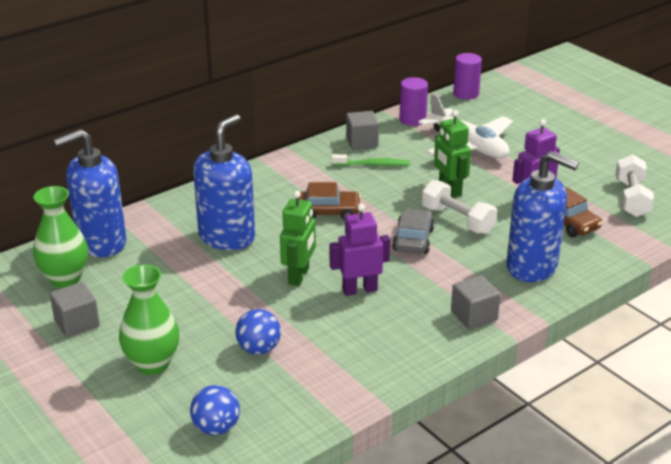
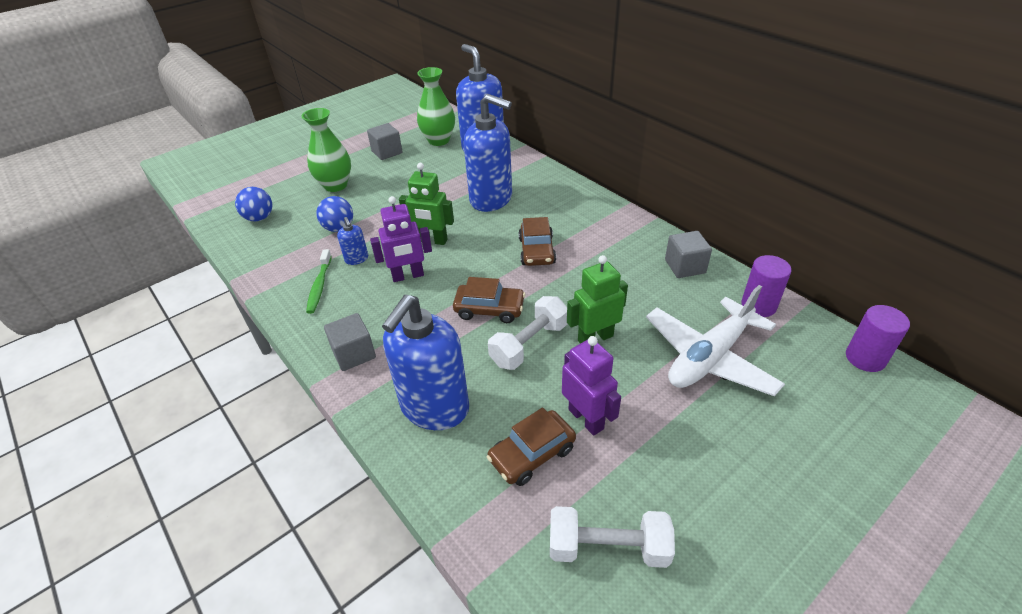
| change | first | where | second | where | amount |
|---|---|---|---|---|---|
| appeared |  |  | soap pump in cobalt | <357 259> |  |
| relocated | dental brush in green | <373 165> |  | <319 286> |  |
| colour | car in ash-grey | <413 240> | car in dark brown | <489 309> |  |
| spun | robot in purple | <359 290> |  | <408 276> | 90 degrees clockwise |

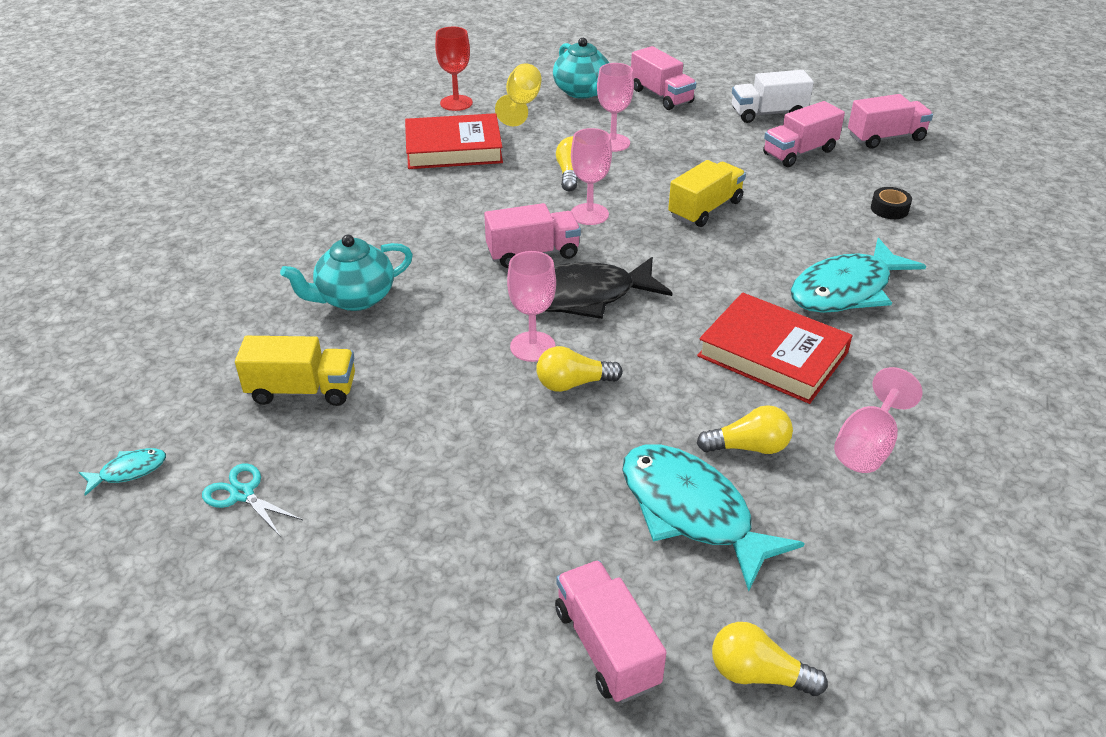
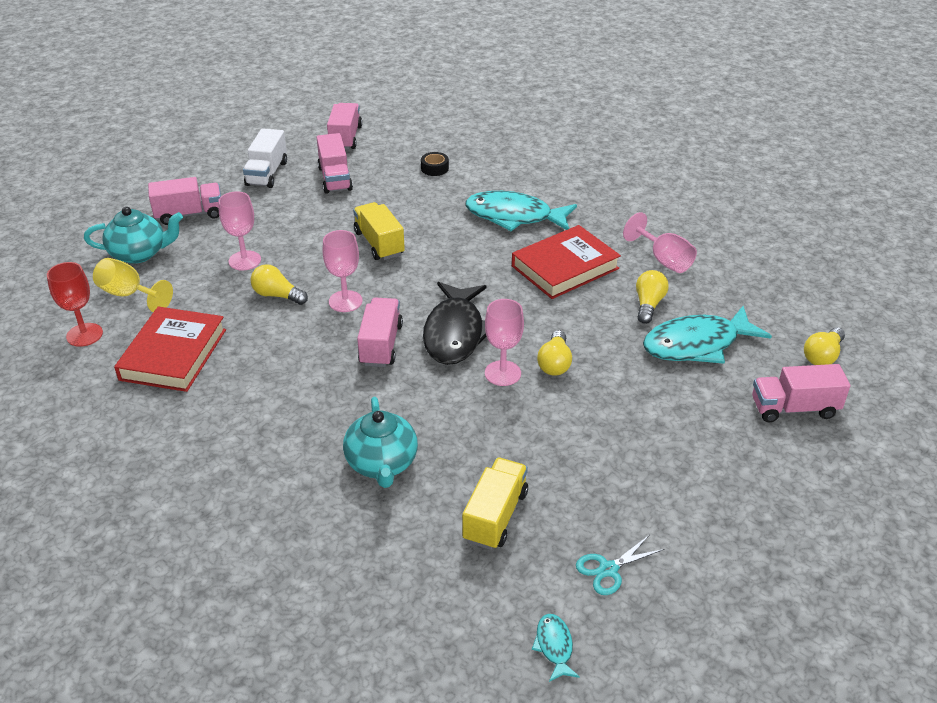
| change | first | where | second | where | amount |
|---|---|---|---|---|---|
| spun | toy fish in teal | <846 290> |  | <514 216> | 120 degrees clockwise |

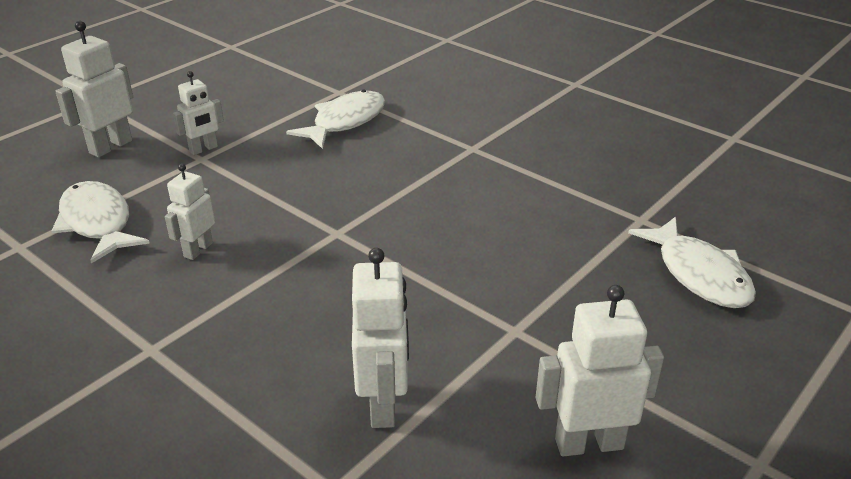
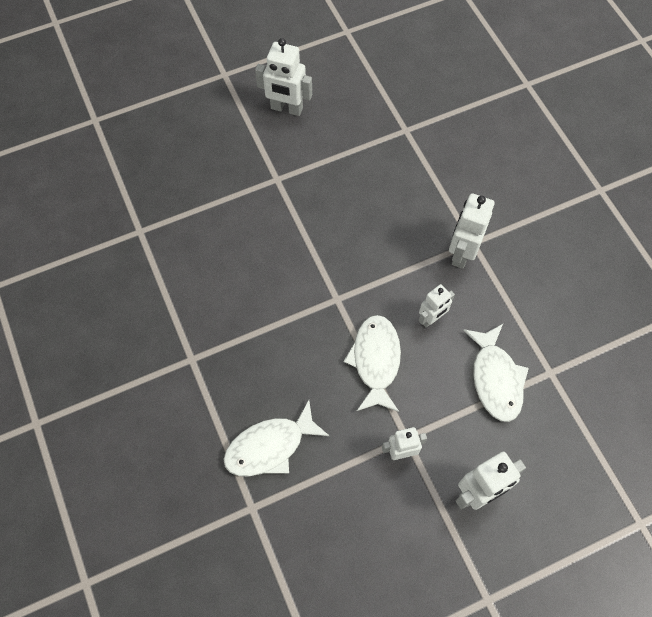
| change | first | where | second | where | amount |
|---|---|---|---|---|---|
| relocated | robot in pure white | <383 404> |  | <462 253> |  |
| relocated | toy fish in pure white | <699 274> |  | <375 361> |  |

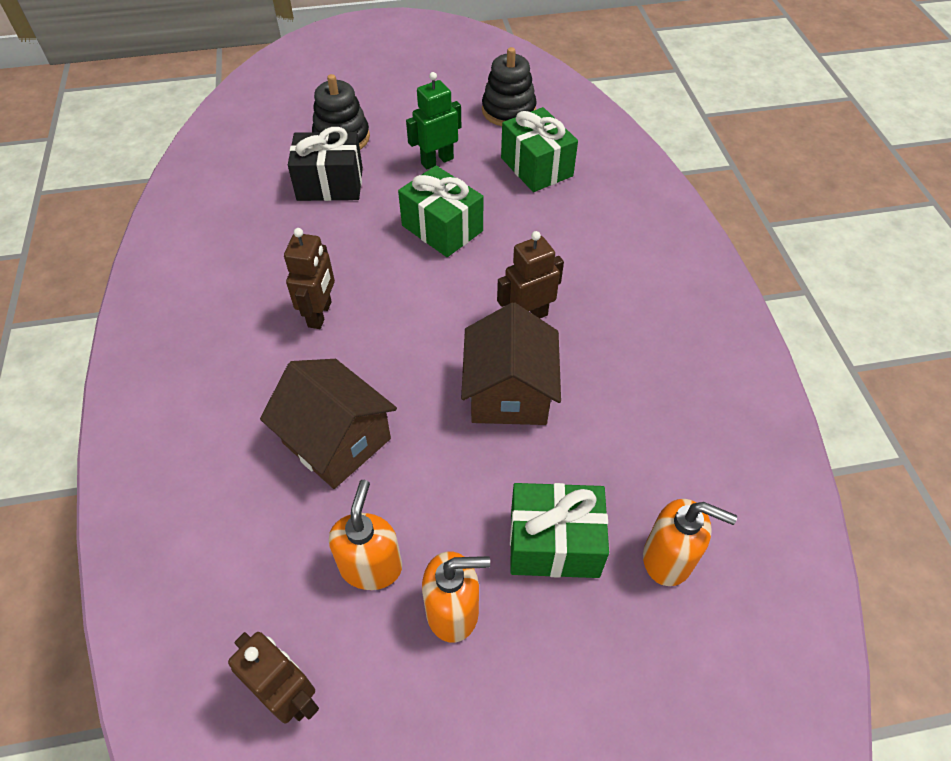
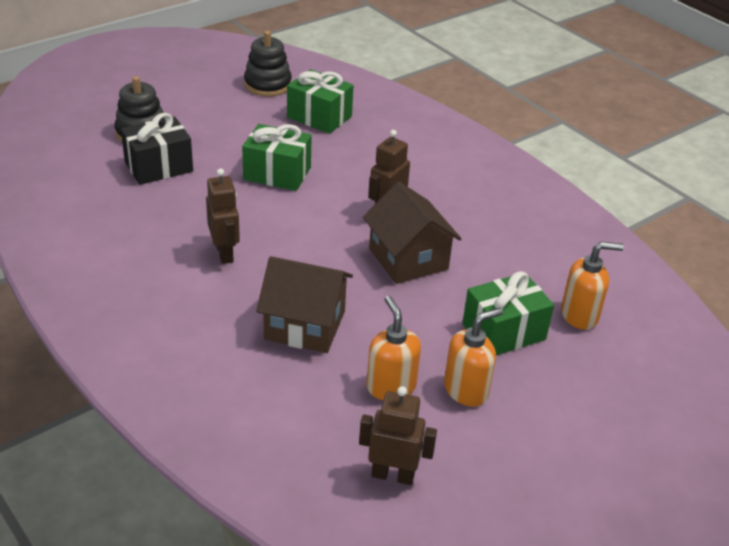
| change | first | where | second | where | amount |
|---|---|---|---|---|---|
| missing | robot in green | <437 161> |  |  |  |

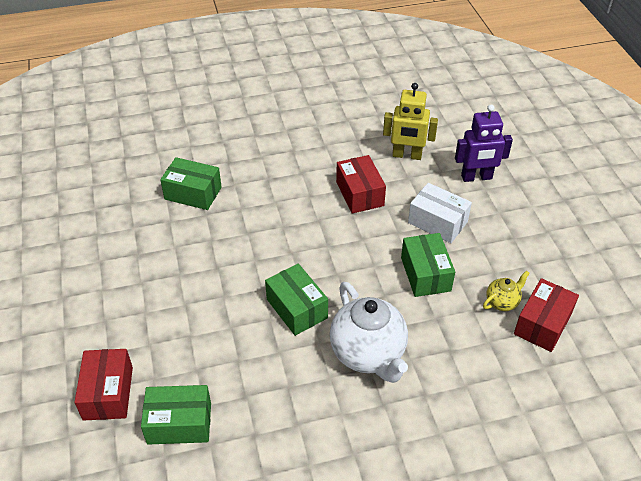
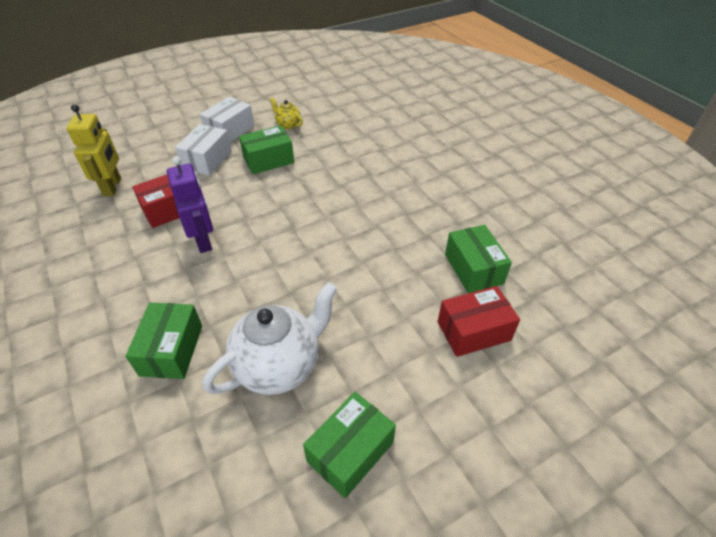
| change | first | where | second | where | amount |
|---|---|---|---|---|---|
| missing | parcel in red | <542 324> |  |  |  |
| appeared |  |  | parcel in pure white | <230 130> |  |
| relocated | parcel in green | <296 308> |  | <350 452> |  |
| relocated | teapot in pure white | <368 354> |  | <279 366> |  |
| relocated | robot in purple | <476 177> |  | <203 241> |  |

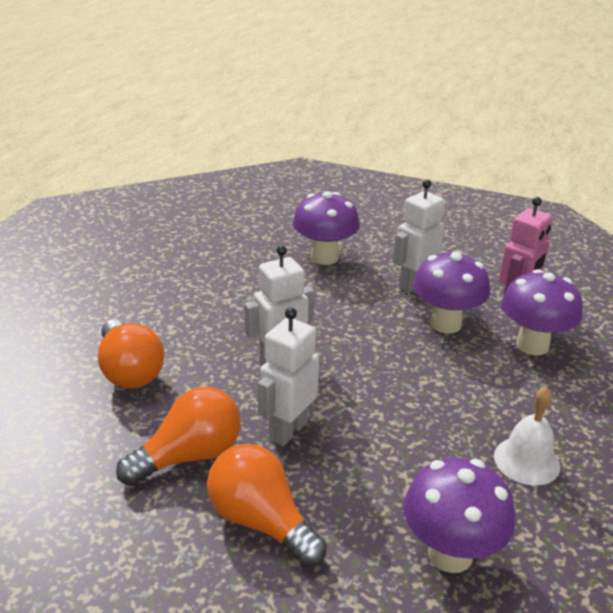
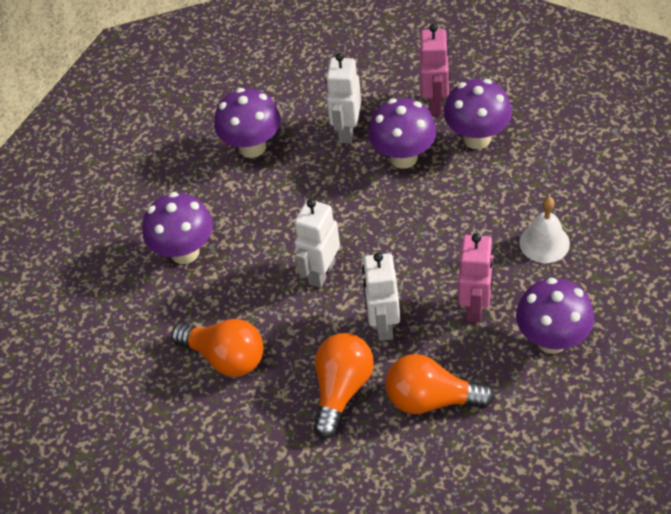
| change | first | where | second | where | amount |
|---|---|---|---|---|---|
| appeared |  |  | fungus in purple | <185 252> |  |
| appeared |  |  | robot in rose-pink | <475 307> |  |

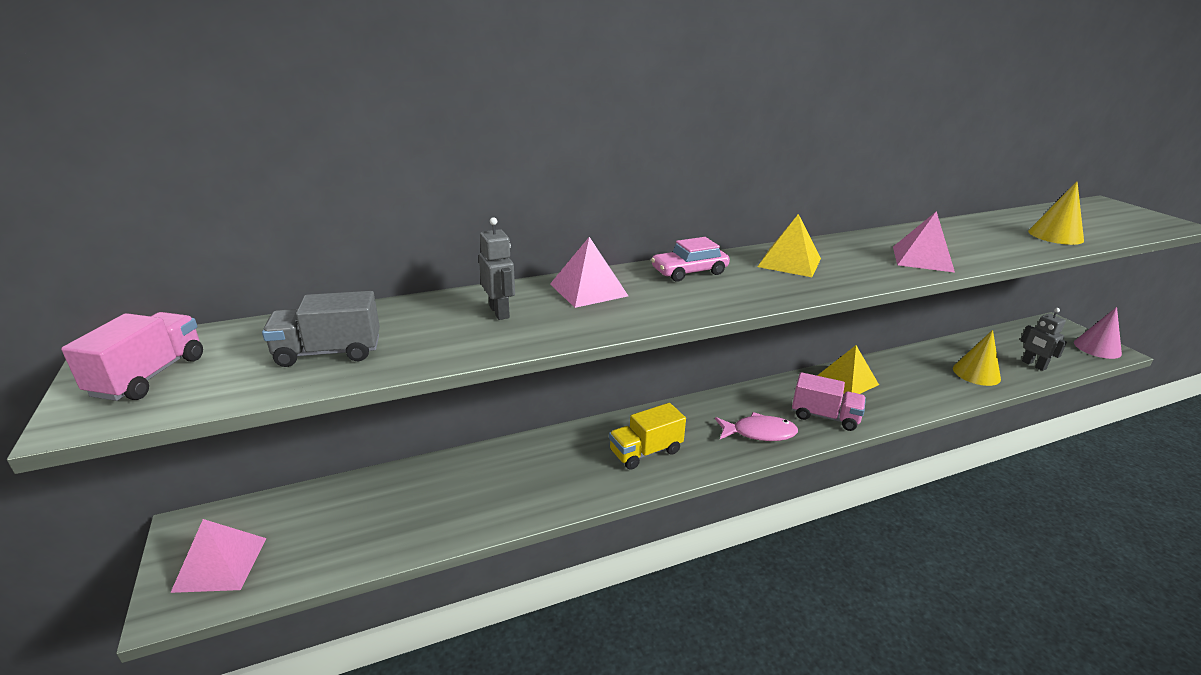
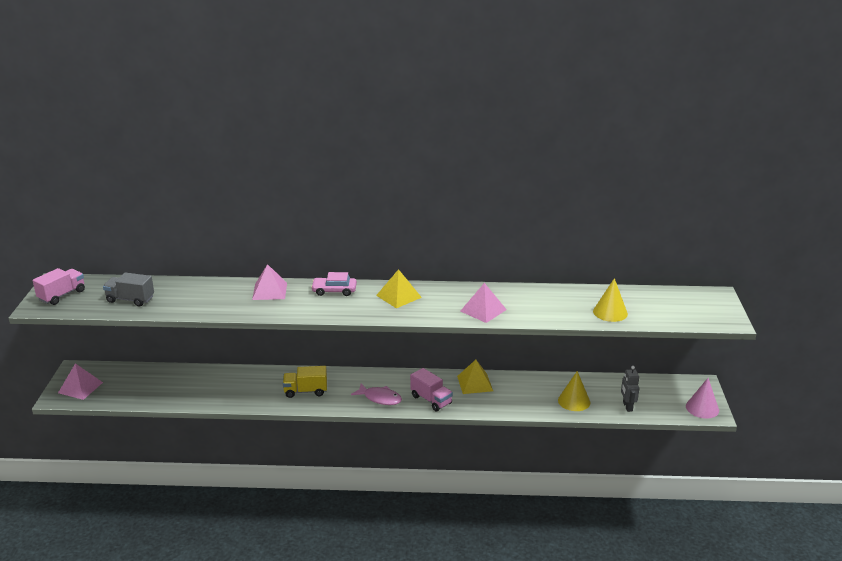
| change | first | where | second | where | amount |
|---|---|---|---|---|---|
| missing | robot in ash-grey | <500 312> |  |  |  |

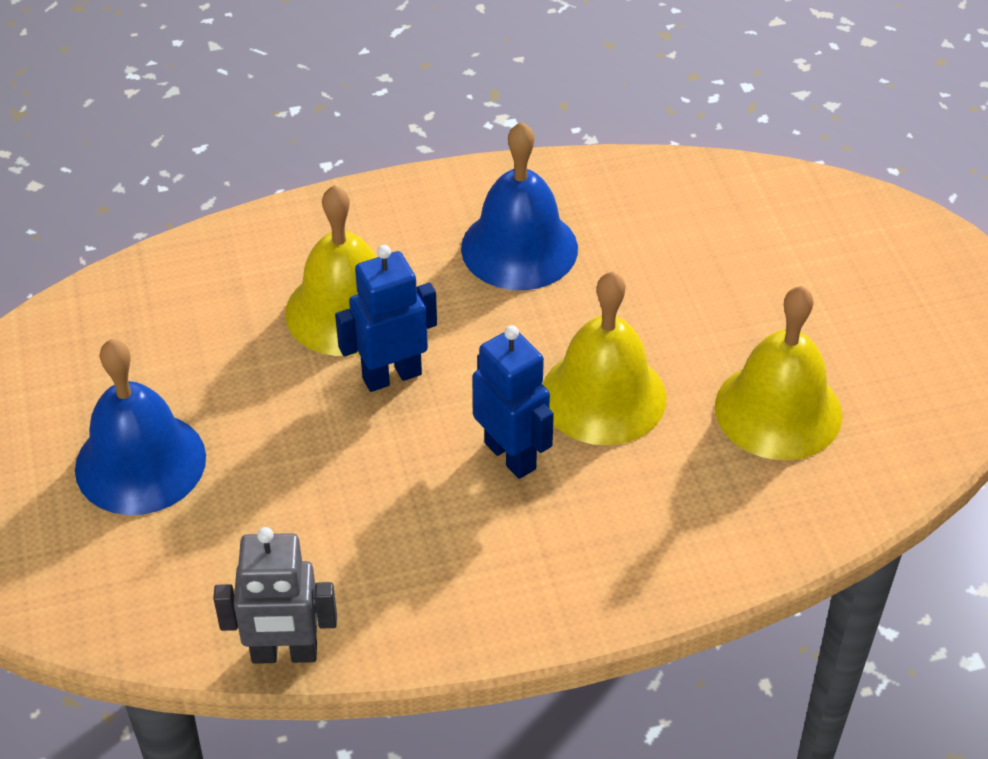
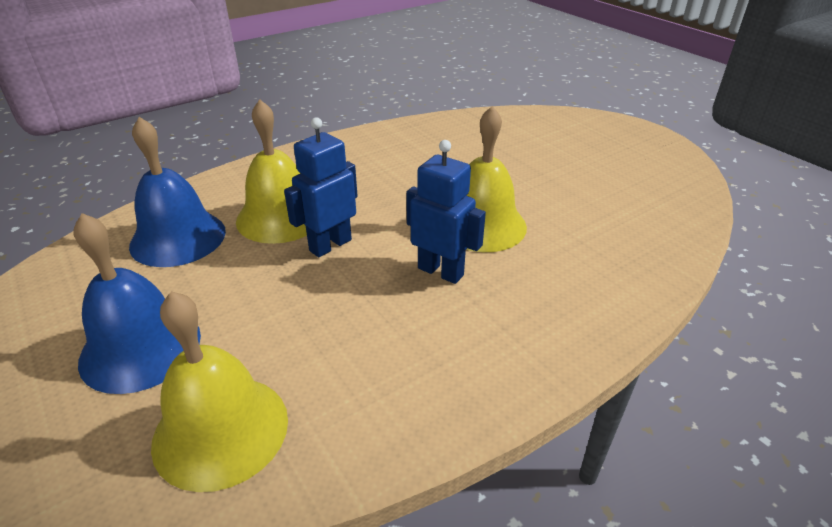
| change | first | where | second | where | amount |
|---|---|---|---|---|---|
| missing | robot in ash-grey | <284 654> |  |  |  |
| relocated | hand bell in cobalt | <519 248> |  | <178 238> |  |
| relocated | hand bell in yellow | <778 410> |  | <221 430> |  |

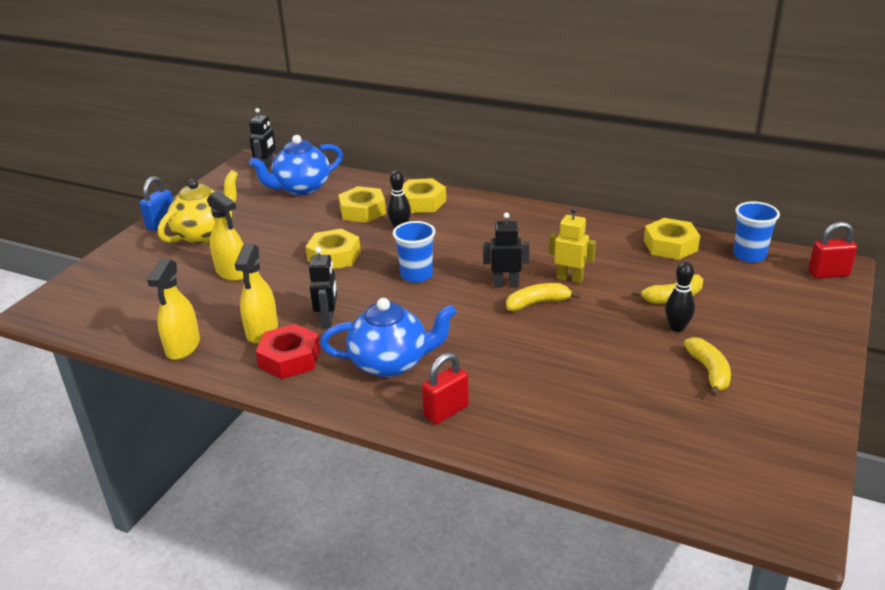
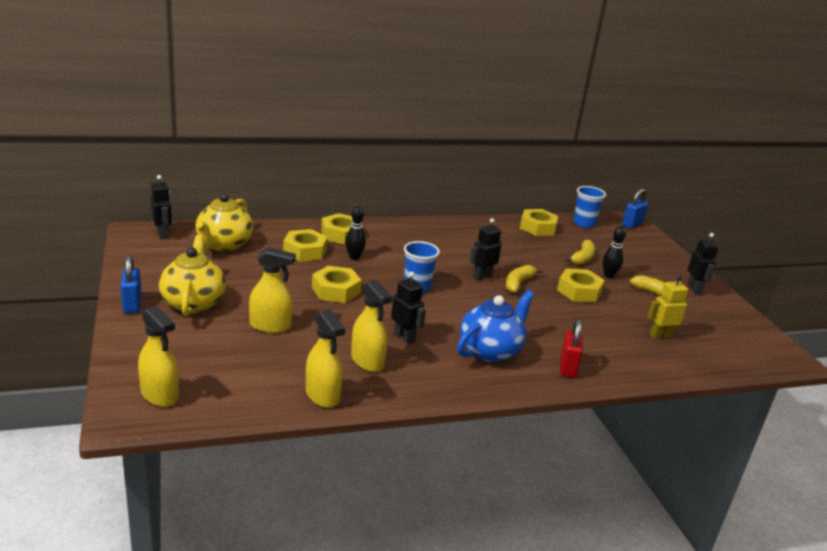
| change | first | where | second | where | amount |
|---|---|---|---|---|---|
| missing | hex nut in red | <289 358> |  |  |  |
| appeared |  |  | spray bottle in yellow | <160 395> |  |
| appeared |  |  | hex nut in yellow | <579 291> |  |
| appeared |  |  | robot in ebony | <694 289> |  |
| relocated | robot in yellow | <570 278> |  | <660 335> |  |
| colour | teapot in cobalt | <301 188> | teapot in yellow | <224 245> |  |
| colour | small lock in red | <828 274> | small lock in cobalt | <632 225> |  |

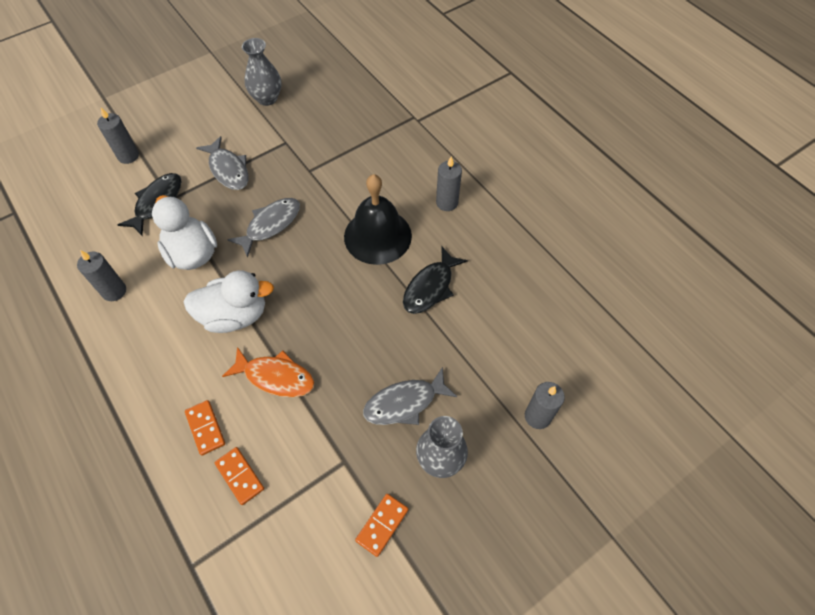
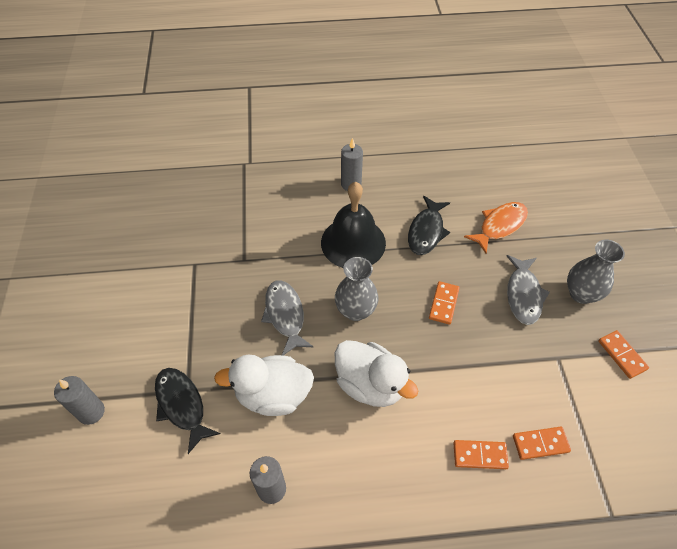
| change | first | where | second | where | amount |
|---|---|---|---|---|---|
| missing | toy fish in ash-grey | <228 169> |  |  |  |
| missing | wax candle in ash-grey | <537 416> |  |  |  |
| appeared |  |  | domino in bright orange | <443 304> |  |
| relocated | toy fish in bright orange | <275 377> |  | <500 226> |  |
| relocated | flower vase in ash-grey | <267 98> |  | <355 310> |  |
| spun | rubber duck in pure white | <235 315> |  | <370 384> | 105 degrees clockwise |
| spun | toy fish in ebony | <430 287> |  | <426 231> | 45 degrees clockwise |

